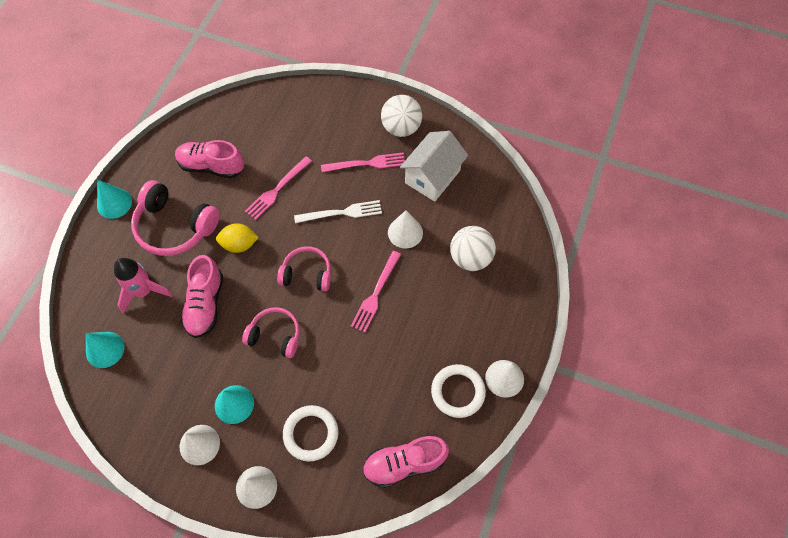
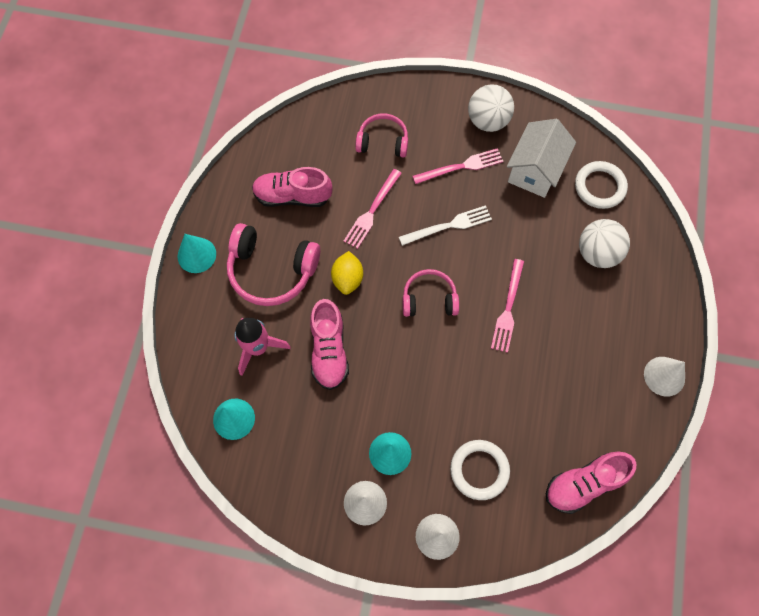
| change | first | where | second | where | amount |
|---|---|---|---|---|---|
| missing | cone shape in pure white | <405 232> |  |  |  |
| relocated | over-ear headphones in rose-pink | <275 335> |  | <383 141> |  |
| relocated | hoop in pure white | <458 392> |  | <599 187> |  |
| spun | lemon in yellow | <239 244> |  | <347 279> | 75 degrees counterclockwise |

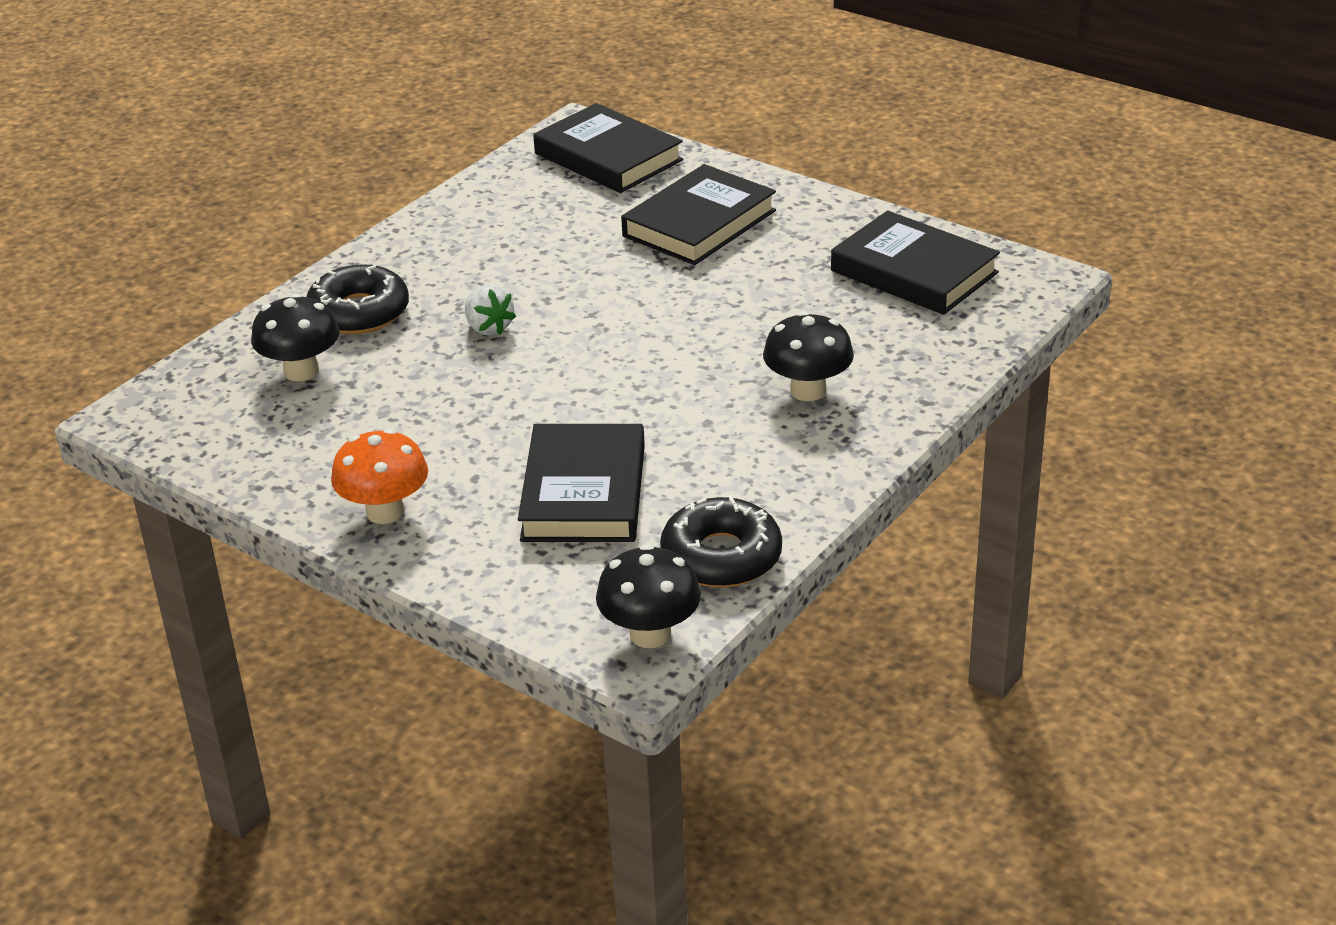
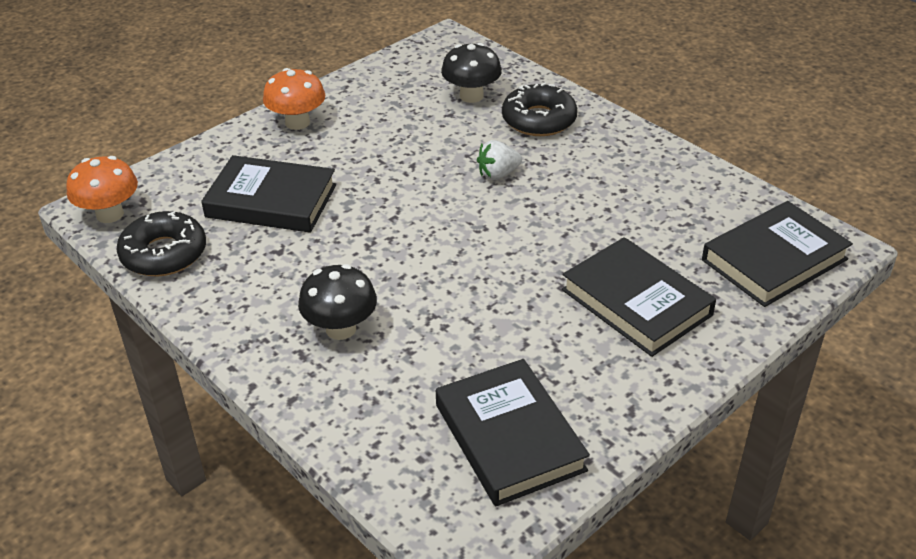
| change | first | where | second | where | amount |
|---|---|---|---|---|---|
| colour | fungus in ebony | <650 634> | fungus in bright orange | <110 214> |  |
| spun | book in ebony | <914 272> |  | <509 437> | 75 degrees counterclockwise |

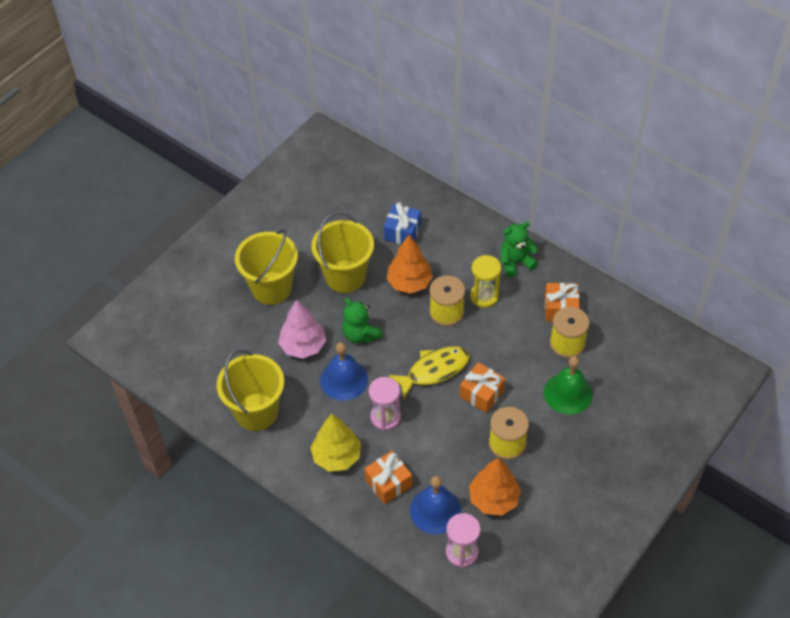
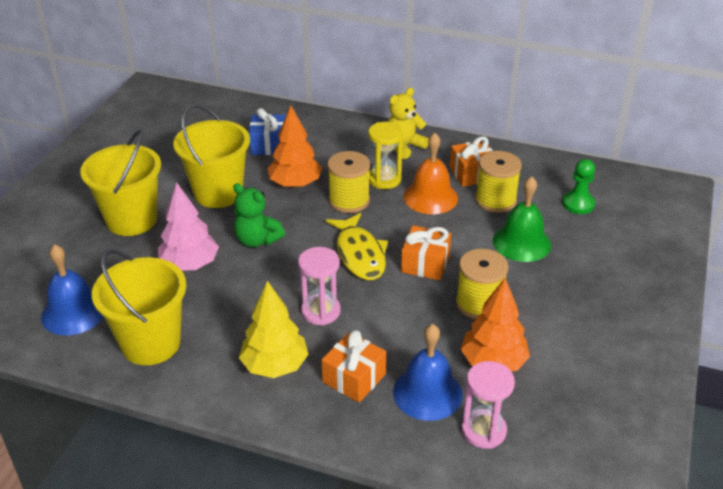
| change | first | where | second | where | amount |
|---|---|---|---|---|---|
| appeared |  |  | hand bell in bright orange | <430 197> |  |
| appeared |  |  | chess pawn in green | <578 204> |  |
| relocated | hand bell in cobalt | <344 380> |  | <73 312> |  |
| colour | stuffed bear in green | <515 262> | stuffed bear in yellow | <404 146> |  |
| spun | toy fish in yellow | <434 370> |  | <359 254> | 120 degrees clockwise |

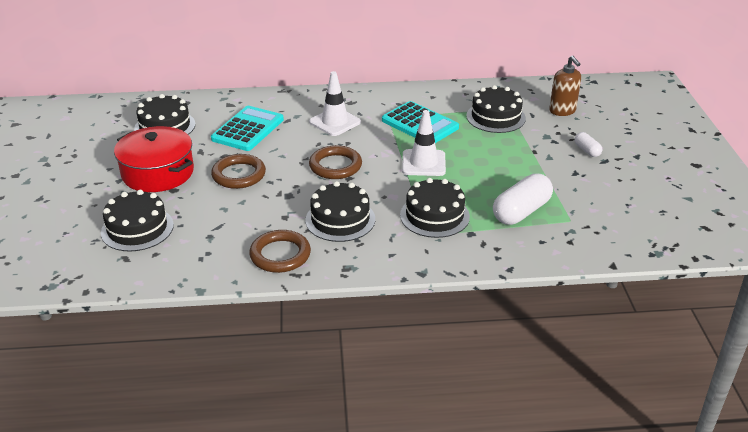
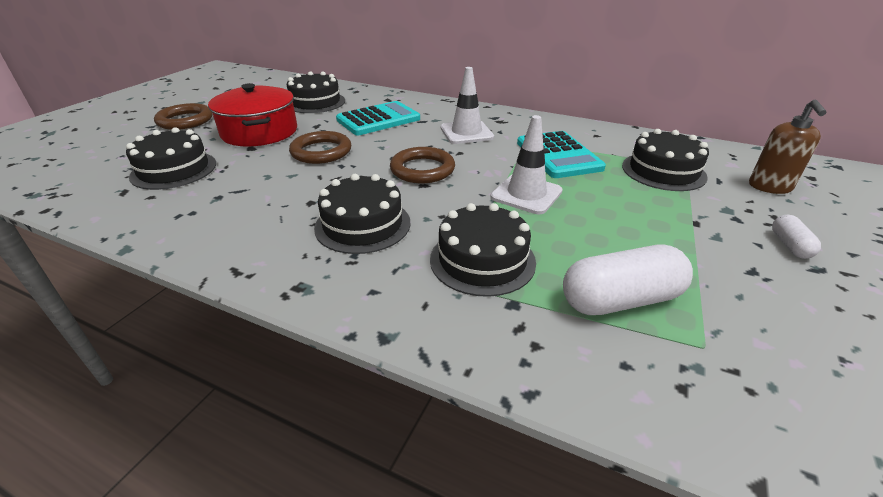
| change | first | where | second | where | amount |
|---|---|---|---|---|---|
| relocated | hoop in dark brown | <280 255> |  | <185 120> |  |

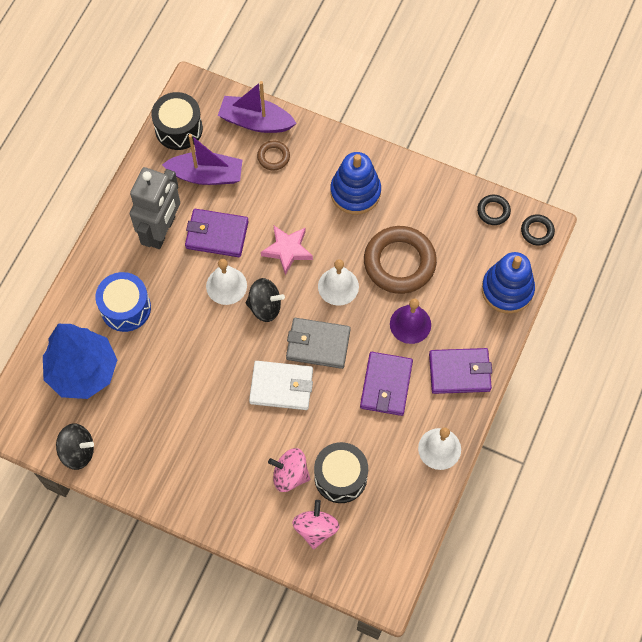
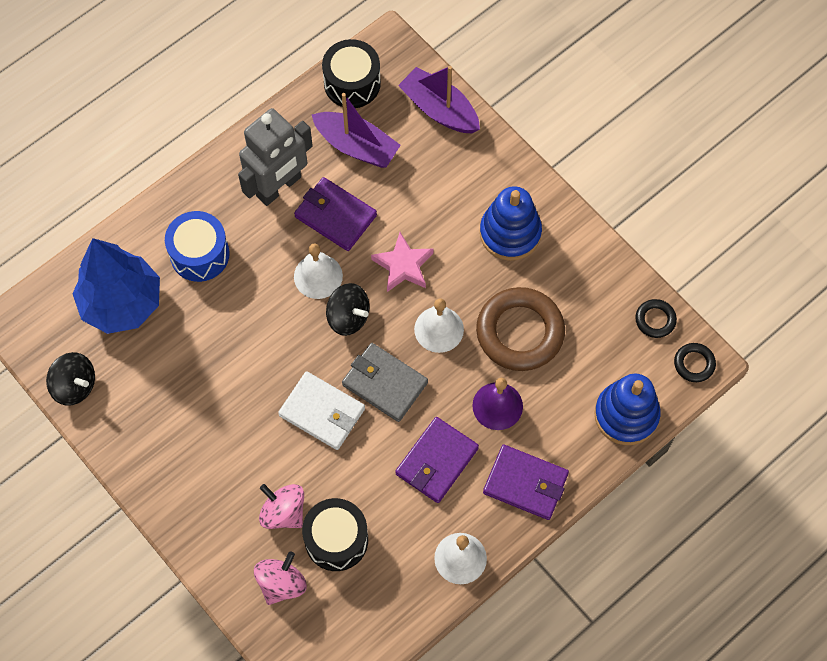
| change | first | where | second | where | amount |
|---|---|---|---|---|---|
| missing | hoop in dark brown | <273 157> |  |  |  |

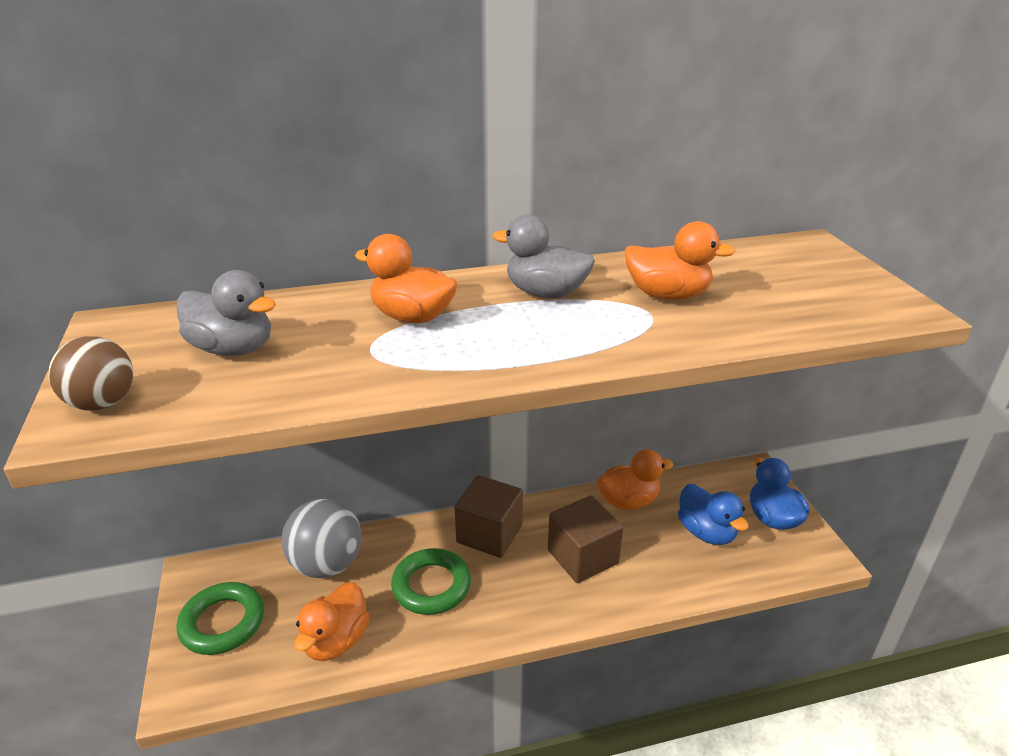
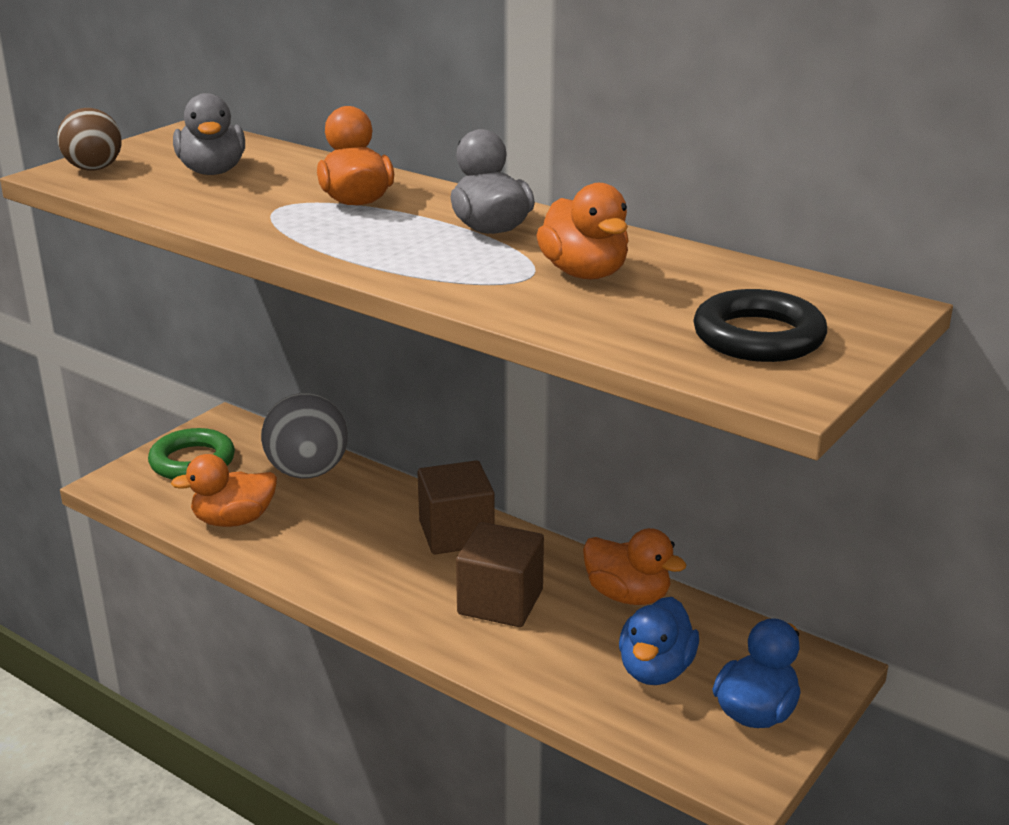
| change | first | where | second | where | amount |
|---|---|---|---|---|---|
| missing | hoop in green | <431 586> |  |  |  |
| appeared |  |  | hoop in ebony | <758 337> |  |

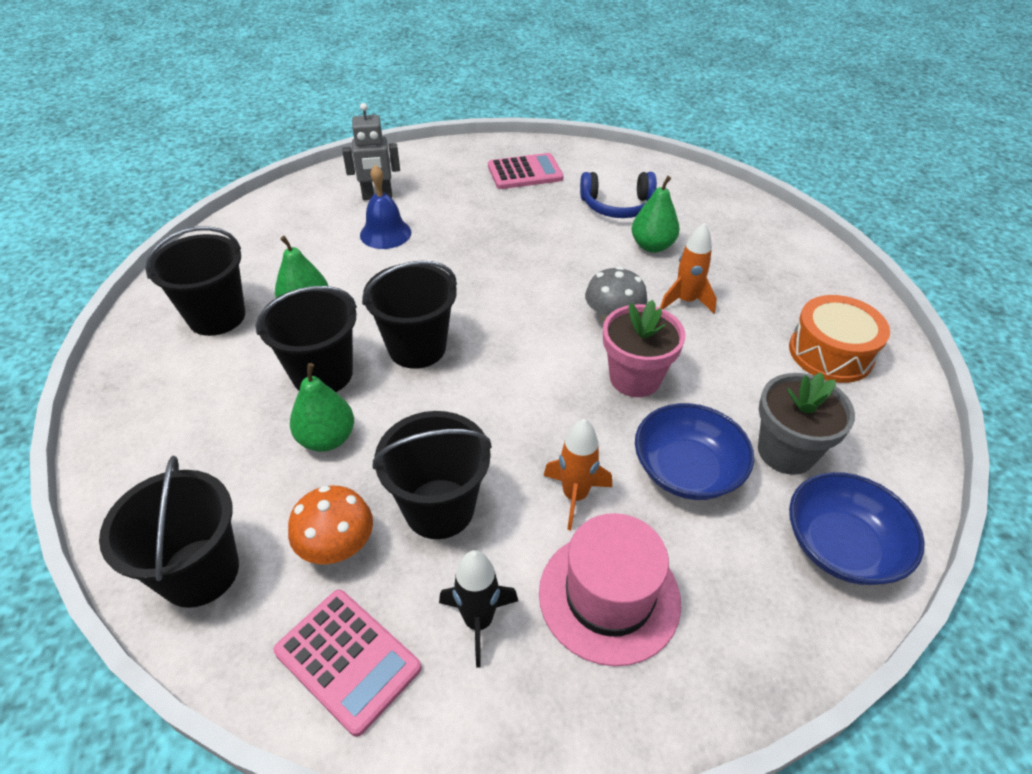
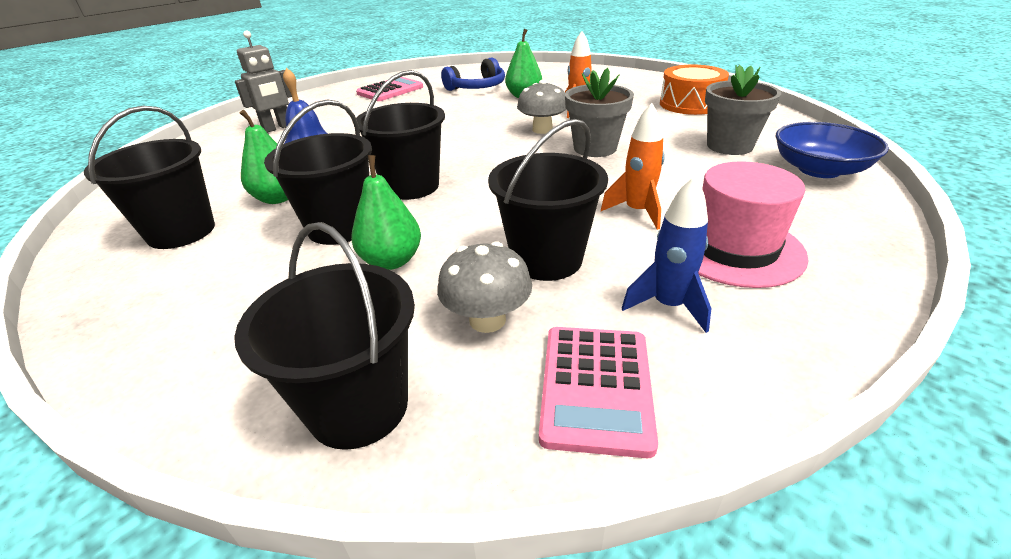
| change | first | where | second | where | amount |
|---|---|---|---|---|---|
| missing | deep dish in cobalt | <687 470> |  |  |  |
| colour | fungus in bright orange | <337 547> | fungus in ash-grey | <487 320> |  |
| colour | spaceship in ebony | <478 621> | spaceship in cobalt | <668 306> |  |
| colour | flower pot in rose-pink | <635 378> | flower pot in ash-grey | <595 148> |  |
| spun | adding machine in rose-pink | <348 660> |  | <596 388> | 90 degrees clockwise |

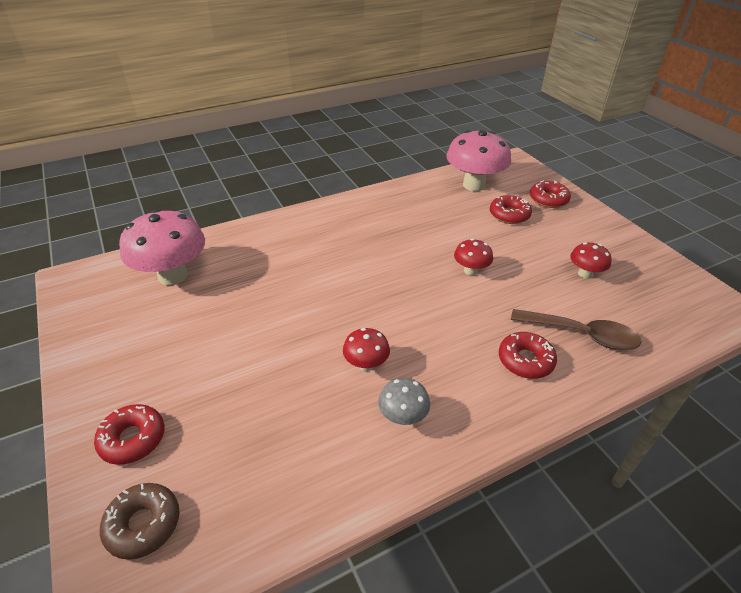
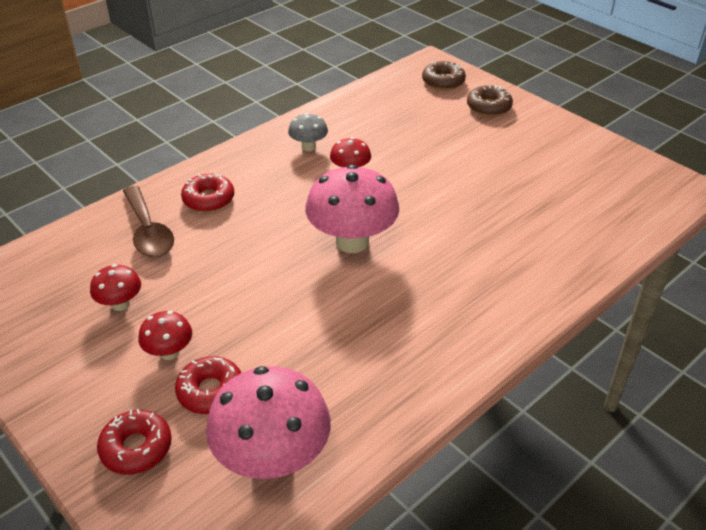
| change | first | where | second | where | amount |
|---|---|---|---|---|---|
| relocated | fungus in rose-pink | <173 276> |  | <352 242> |  |
| relocated | fungus in red | <470 271> |  | <169 352> |  |
| colour | donut in red | <133 439> | donut in dark brown | <488 107> |  |
| spun | tablespoon in dark brown | <581 334> |  | <148 231> | 120 degrees counterclockwise |

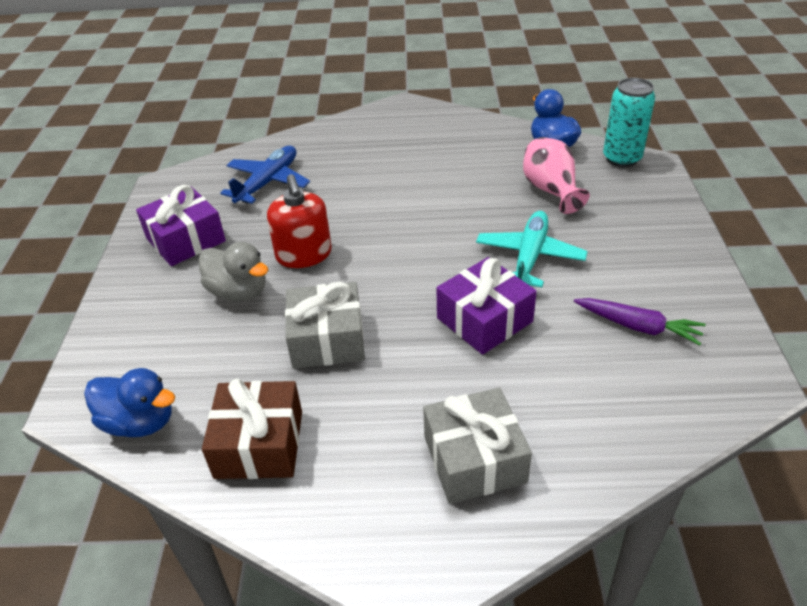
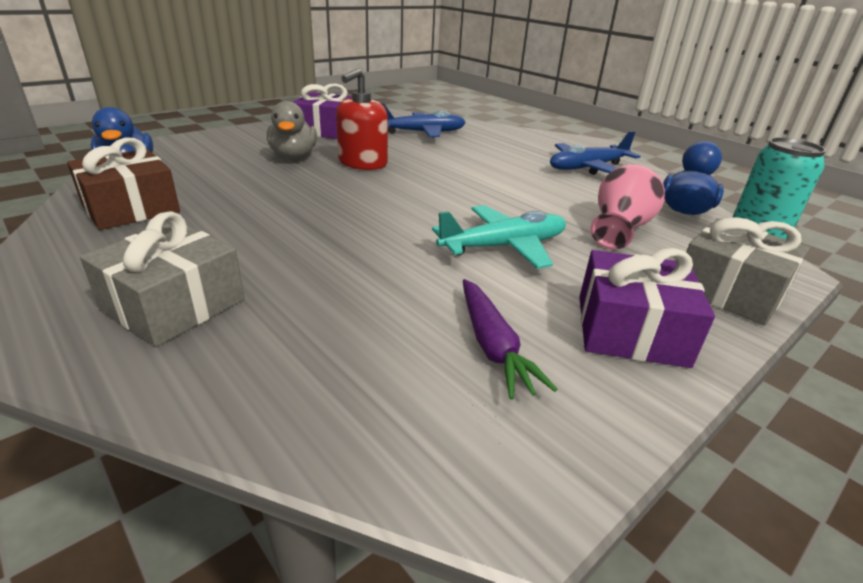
| change | first | where | second | where | amount |
|---|---|---|---|---|---|
| appeared |  |  | aeroplane in cobalt | <587 168> |  |
| relocated | gift in ash-grey | <327 339> |  | <729 290> |  |
| relocated | gift in purple | <484 320> |  | <630 330> |  |

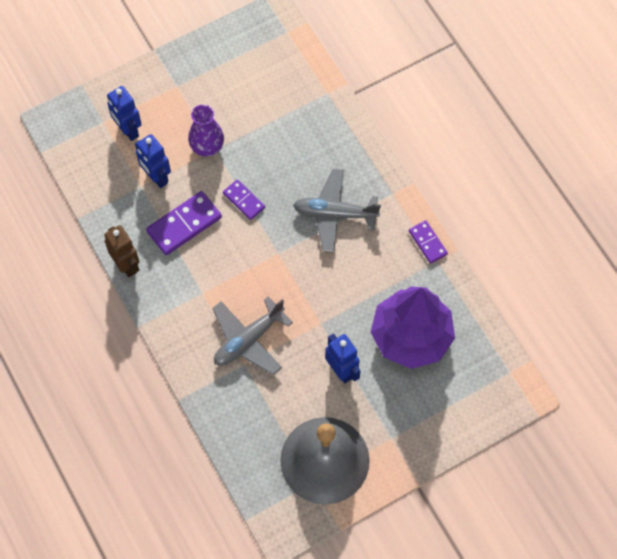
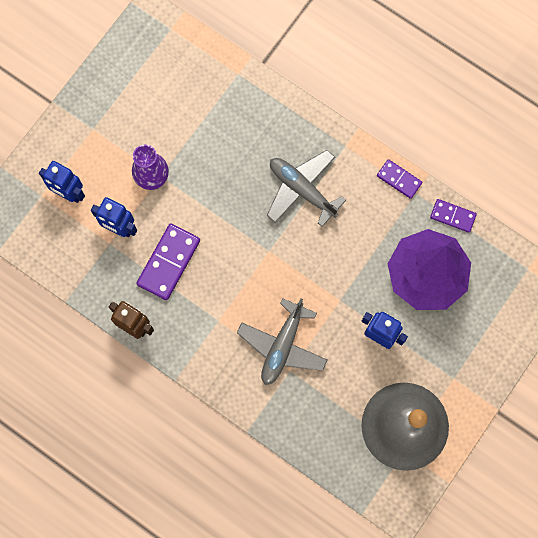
| change | first | where | second | where | amount |
|---|---|---|---|---|---|
| relocated | domino in purple | <244 200> |  | <452 216> |  |
| spun | aeroplane in ash-grey | <334 214> |  | <302 189> | 60 degrees clockwise |

